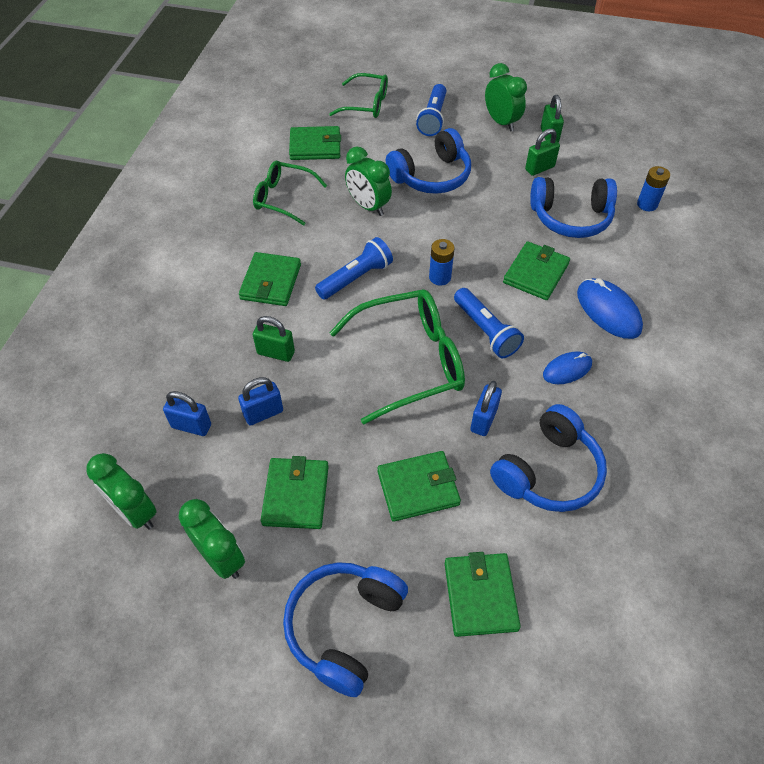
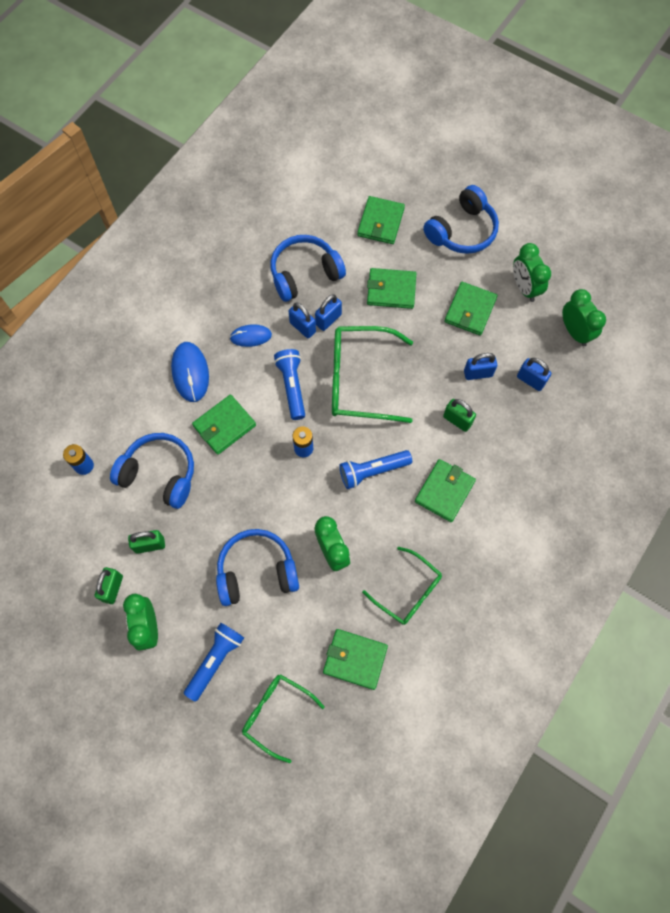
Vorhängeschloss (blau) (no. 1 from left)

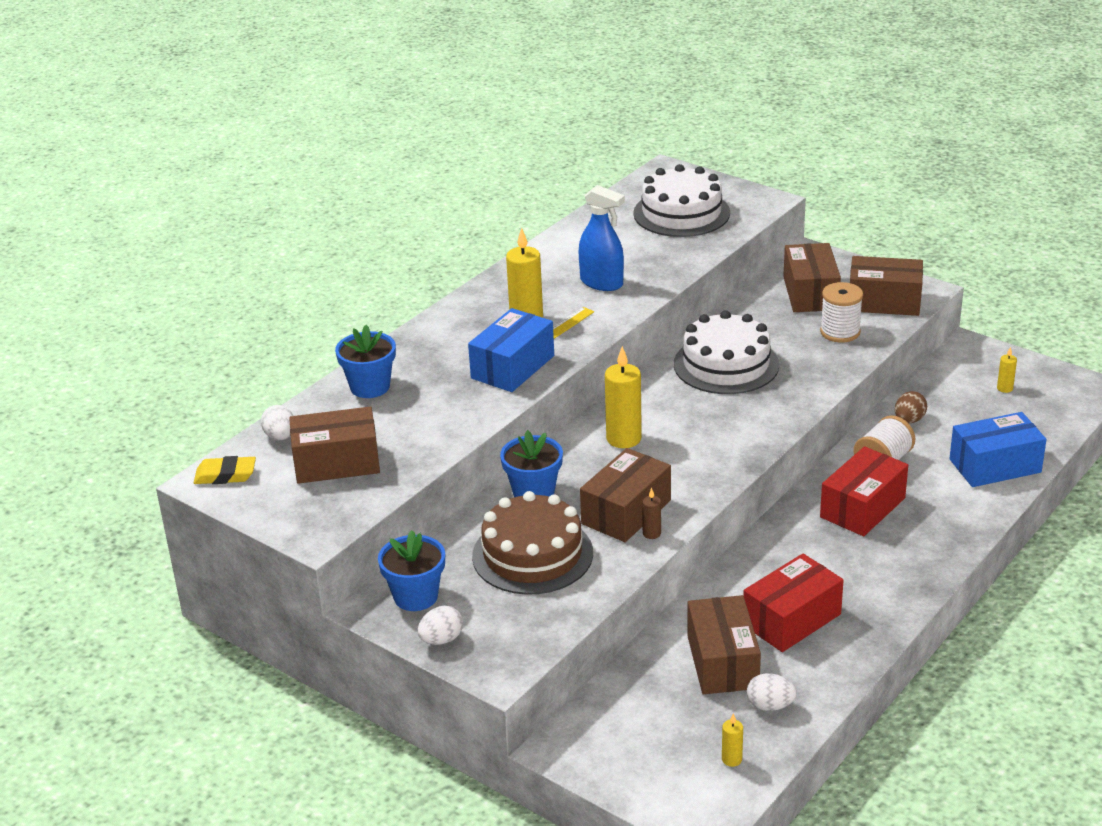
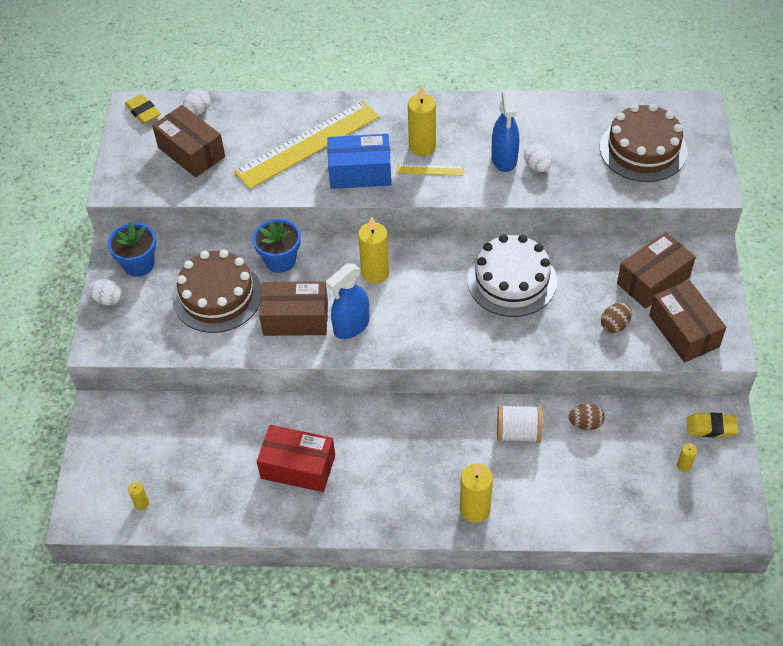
Kuchen (braun) (no. 2 from left)
Ei (braun) (no. 2 from left)
Blumentopf (blau) (no. 1 from left in the first image)
Schachtel (blau) (no. 2 from left in the first image)
Schachtel (rot) (no. 2 from left in the first image)
Kerze (braun)
Schachtel (braun) (no. 3 from left in the first image)
Ei (weiß) (no. 3 from left)
Lineal (gelb) (no. 1 from left)
Sprühflasche (blau) (no. 1 from left)
Radiergummi (gelb) (no. 2 from left)
Kerze (gelb) (no. 4 from left)

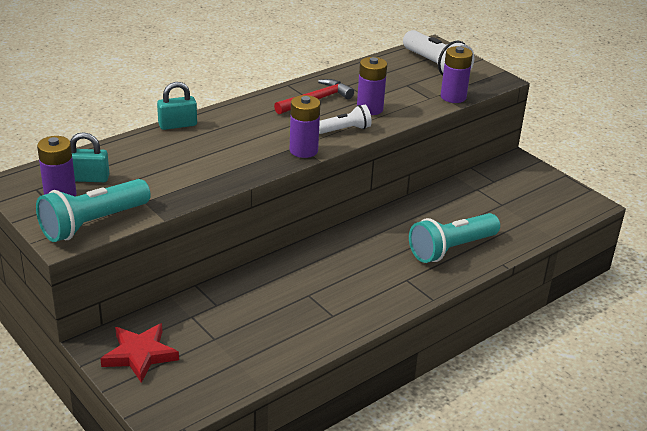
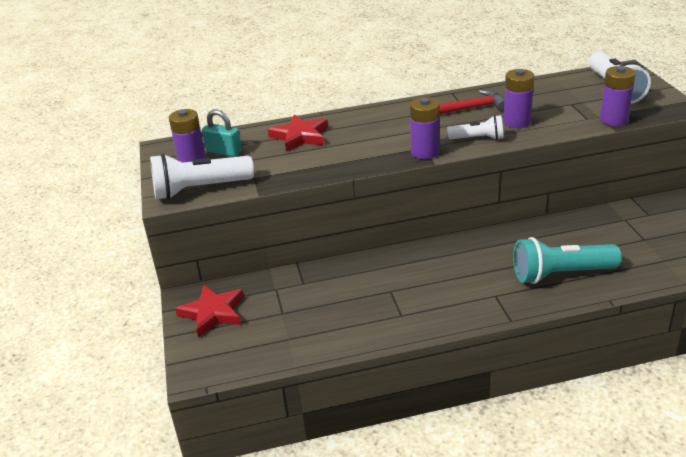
Vorhängeschloss (türkis) (no. 2 from left in the first image)
Taschenlampe (weiß) (no. 1 from left)
Stern (rot) (no. 2 from left)

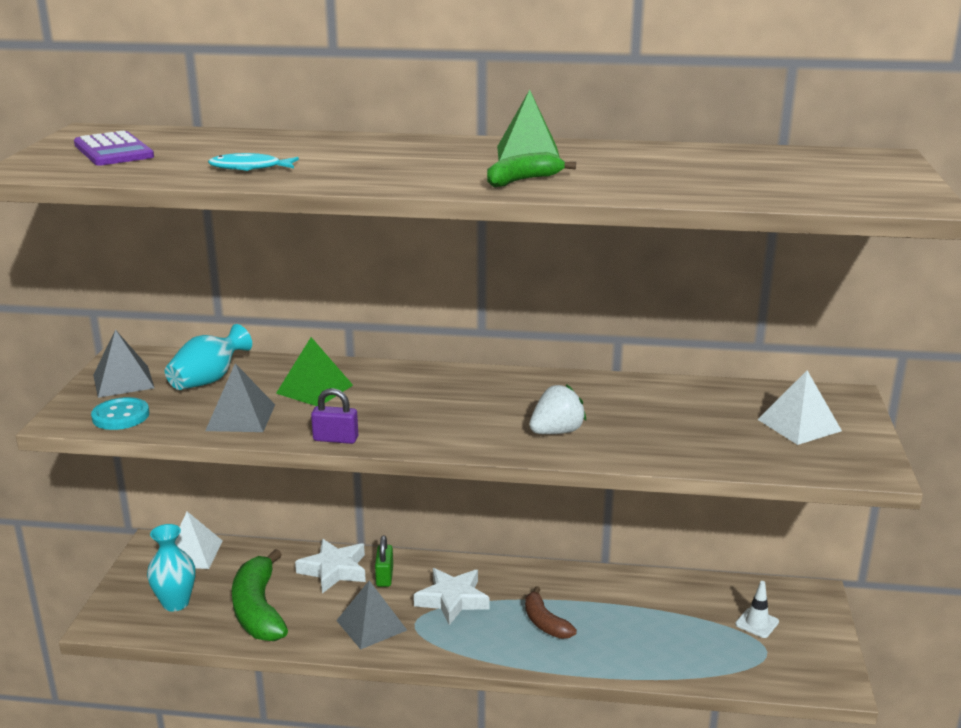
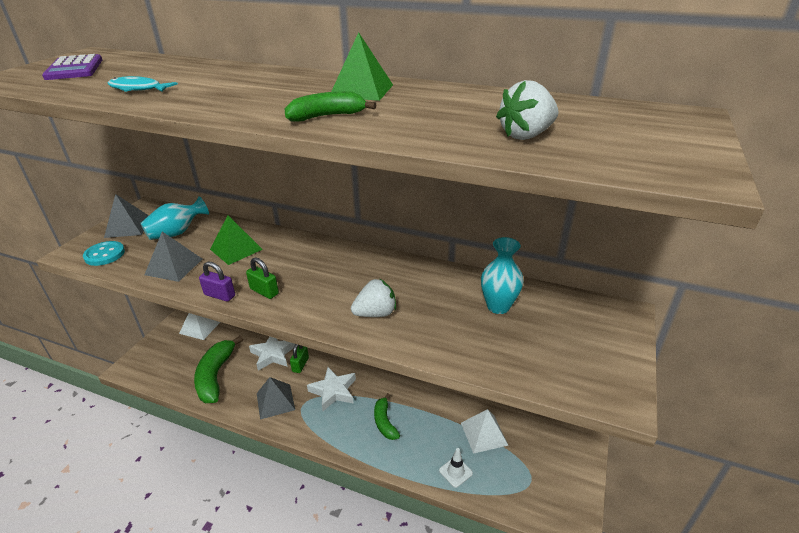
Pyramide (weiß) (no. 2 from left)
Vase (türkis) (no. 2 from left)
Leitkegel (weiß)
Banane (grün) (no. 3 from left)
Erdbeere (weiß) (no. 2 from left)
Vorhängeschloss (grün) (no. 1 from left)

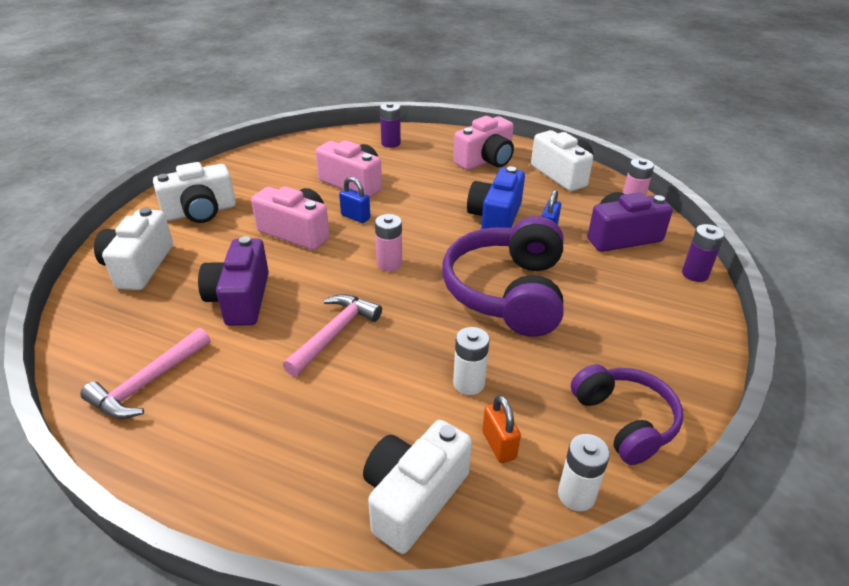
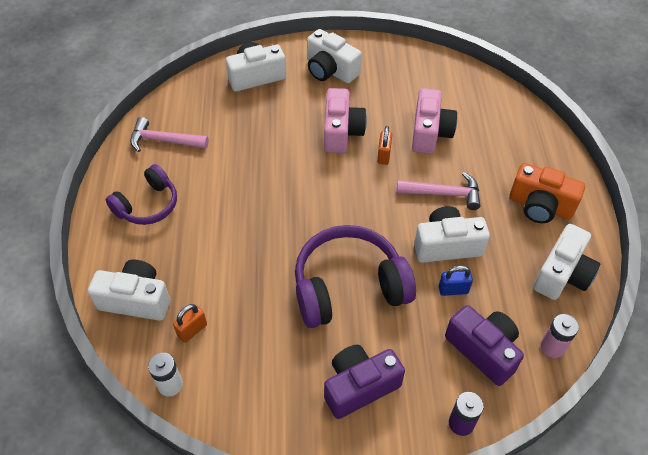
Batterie (lila) (no. 1 from left in the first image)
Kamera (orange)
Kamera (weiß) (no. 4 from left)
Vorhängeschloss (orange) (no. 2 from left)
Batterie (rosa) (no. 1 from left in the first image)
Kamera (lila) (no. 1 from left)
Hammer (rosa) (no. 2 from left)
Batterie (weiß) (no. 1 from left in the first image)
Kopfhörer (lila) (no. 1 from left)

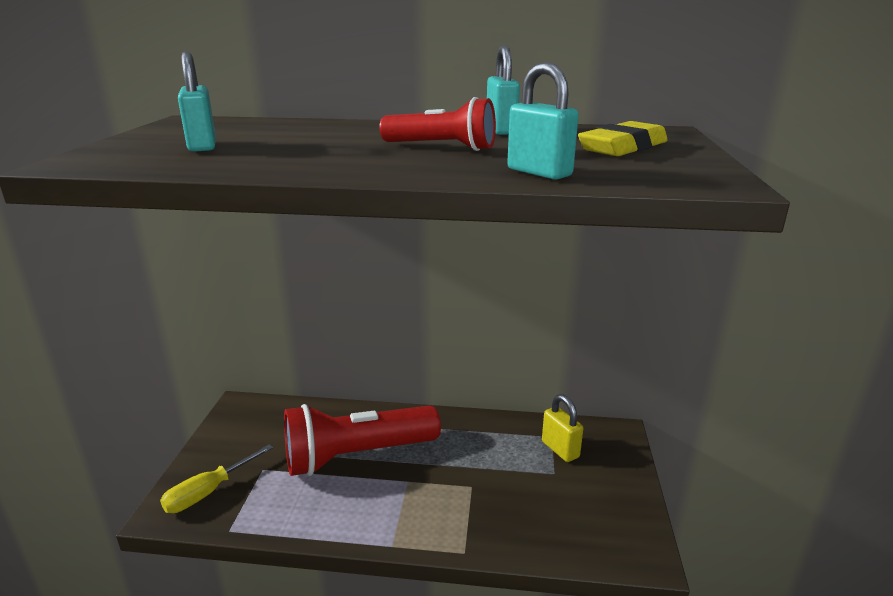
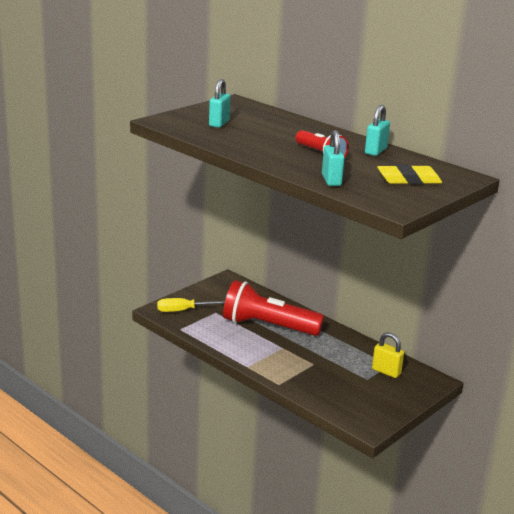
Vorhängeschloss (gelb)

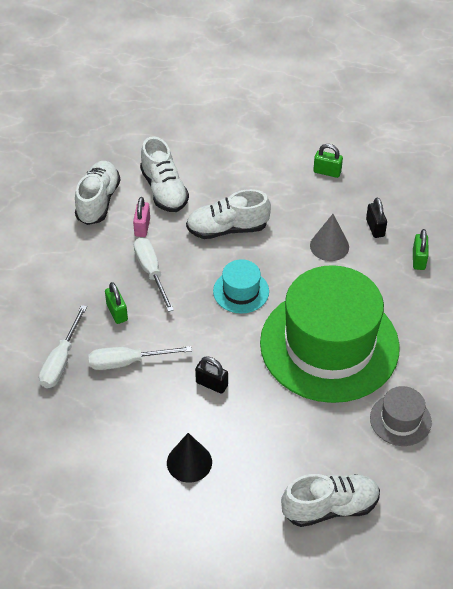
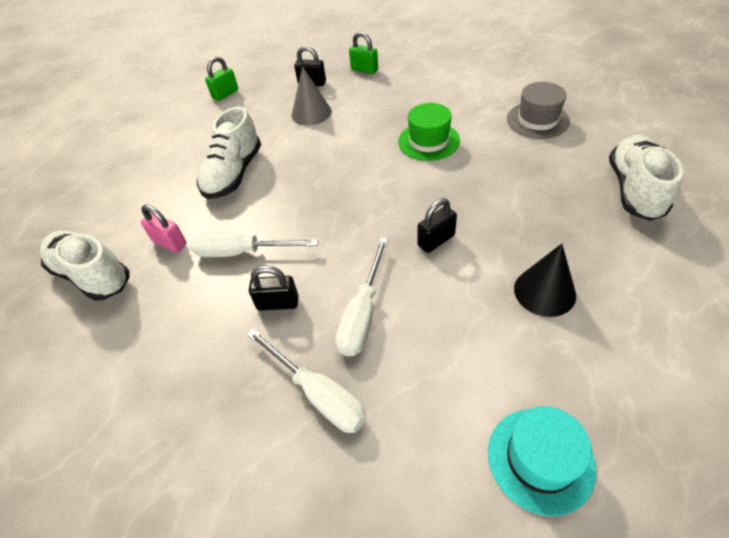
Schuh (weiß) (no. 2 from left in the first image)
Hut (türkis)
Hut (grün)
Vorhängeschloss (schwarz) (no. 1 from left)

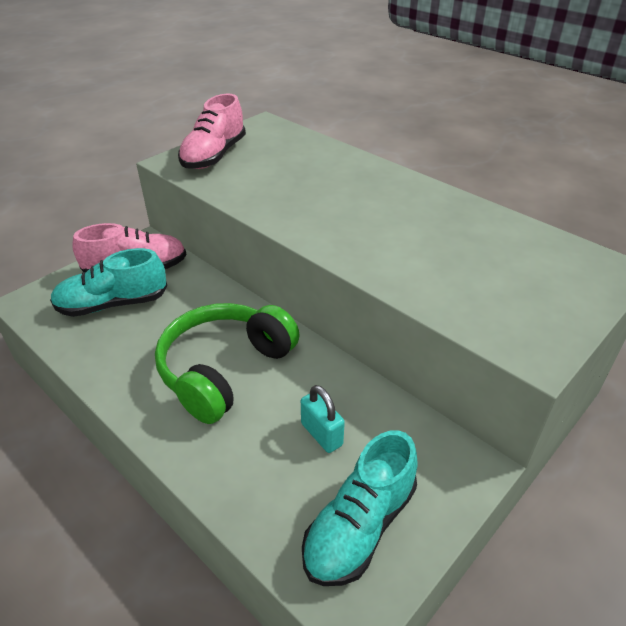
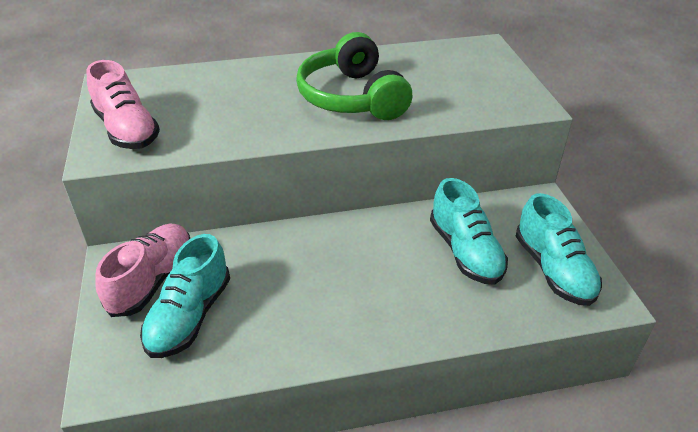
Kopfhörer (grün)
Schuh (türkis) (no. 2 from left)

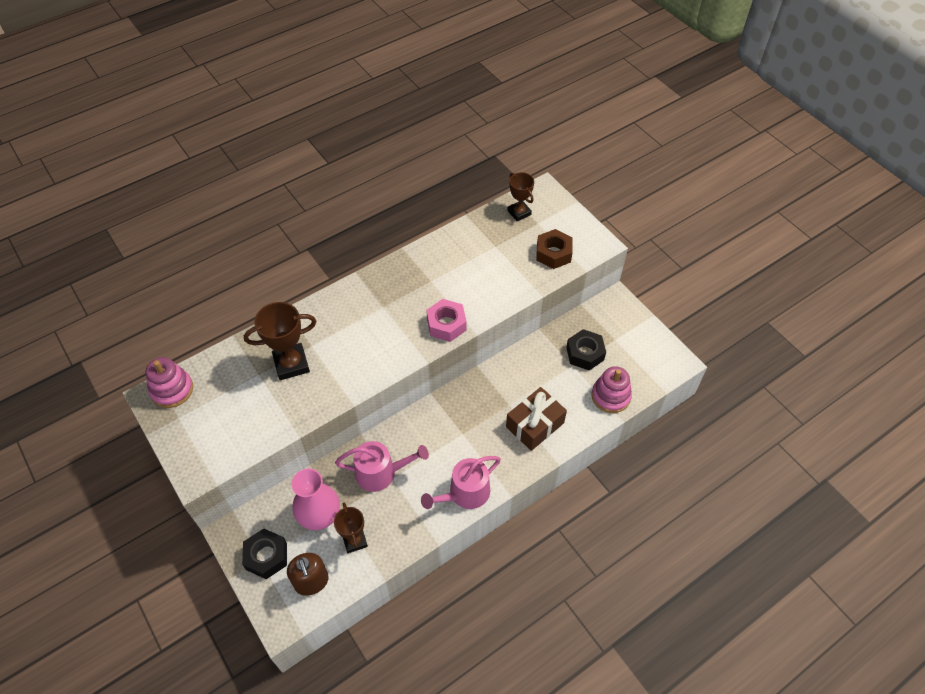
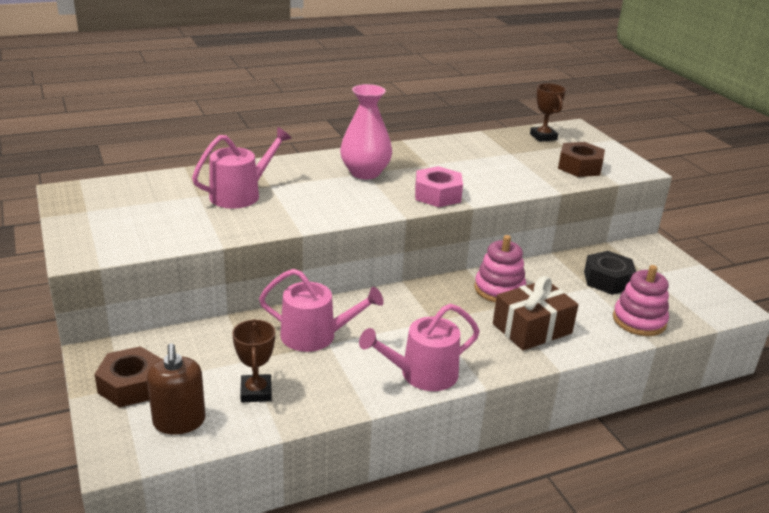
Gießkanne (rosa) (no. 1 from left)
Stapelspielzeug (rosa) (no. 1 from left)
Vase (rosa)
Sechskantmutter (braun) (no. 1 from left)

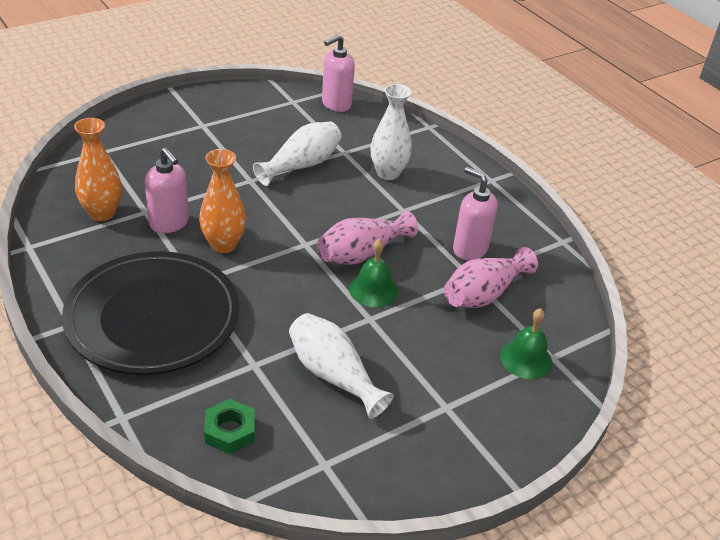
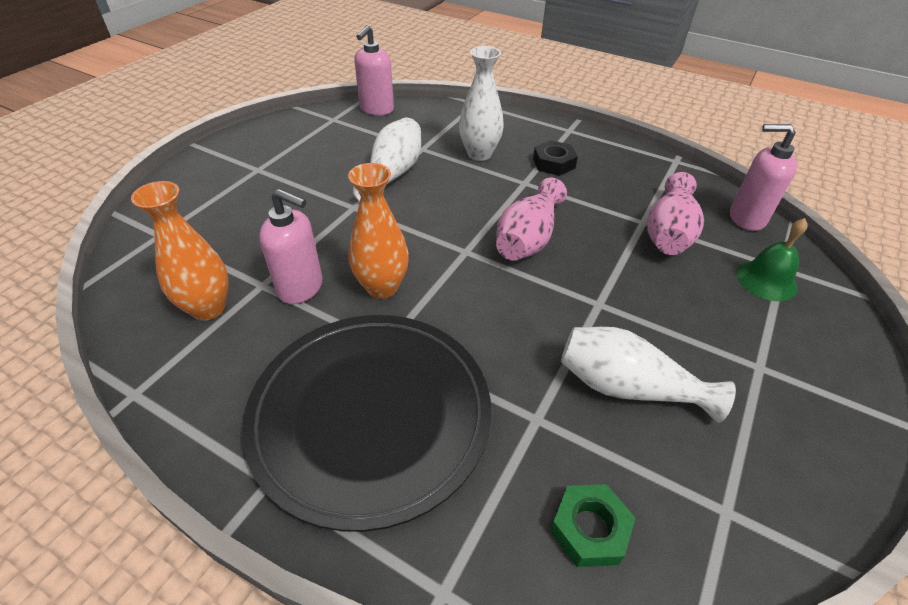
Seifenspender (rosa) (no. 3 from left)
Glocke (grün) (no. 1 from left in the first image)
Sechskantmutter (schwarz)

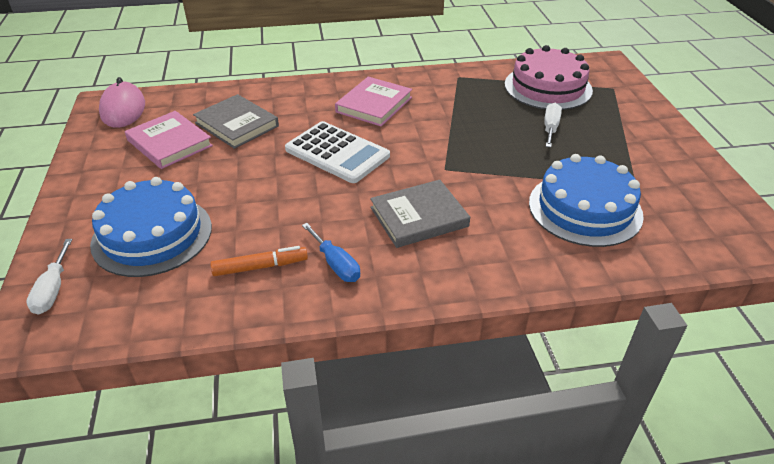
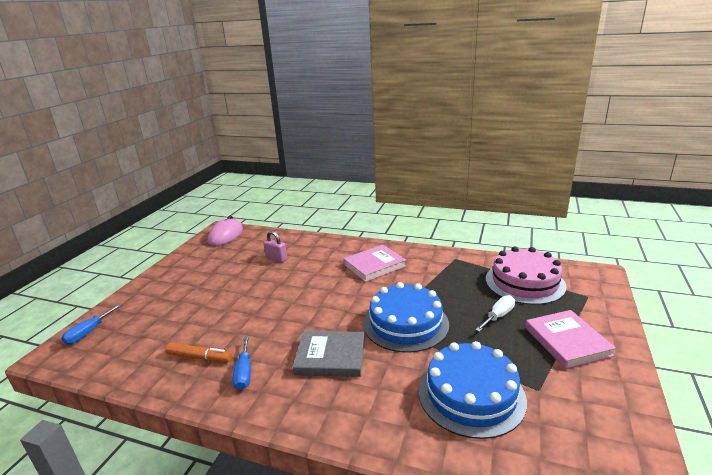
Vorhängeschloss (rosa)
Buch (rosa) (no. 2 from left)
Taschenrechner (weiß)
Kuchen (blau) (no. 1 from left)
Schraubenzieher (blau) (no. 1 from left)

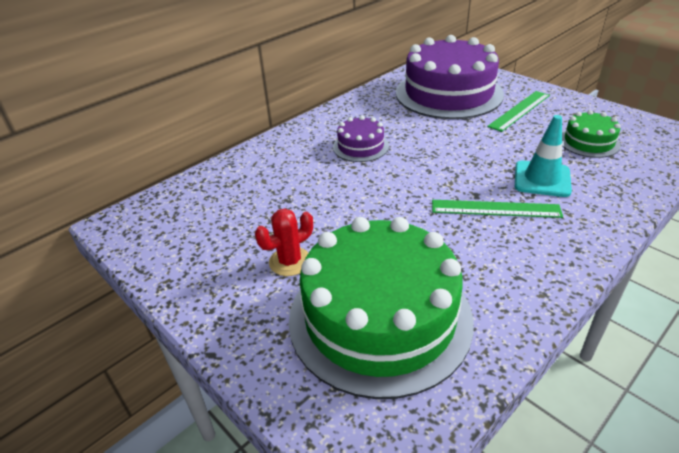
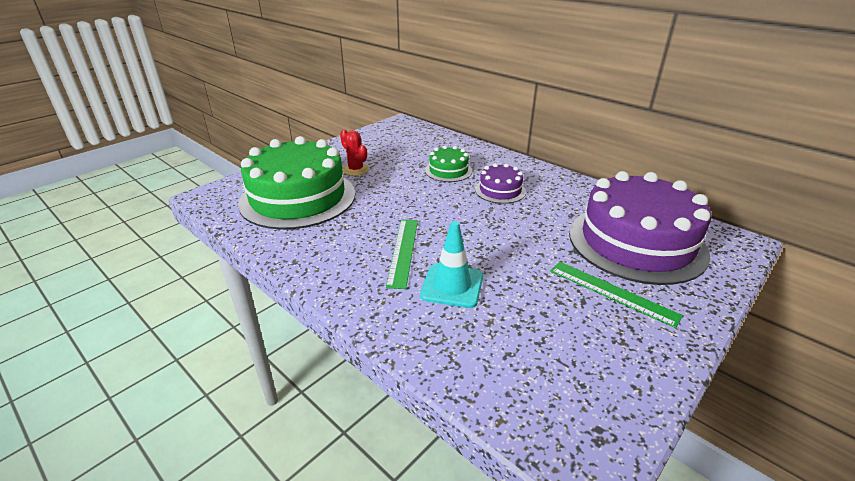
Kuchen (grün) (no. 2 from left)

